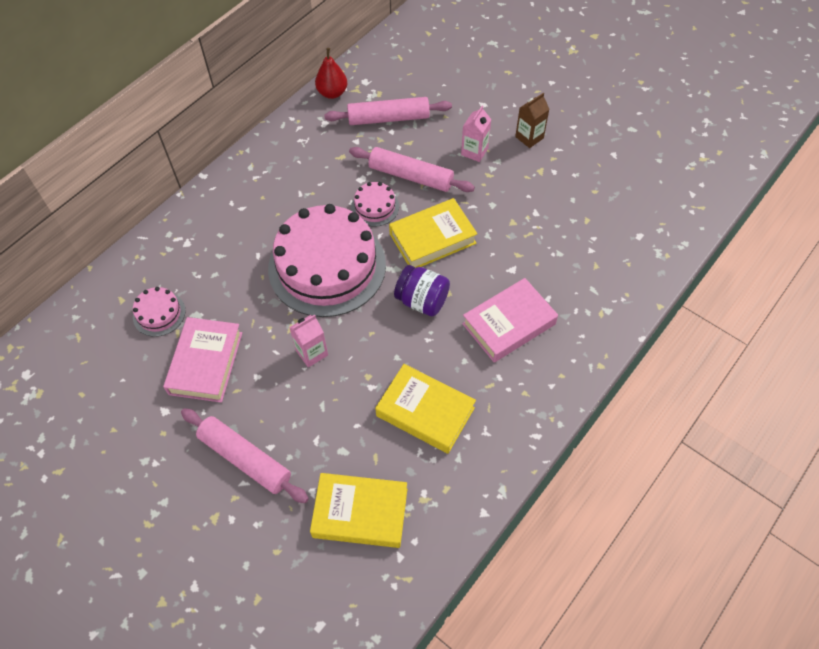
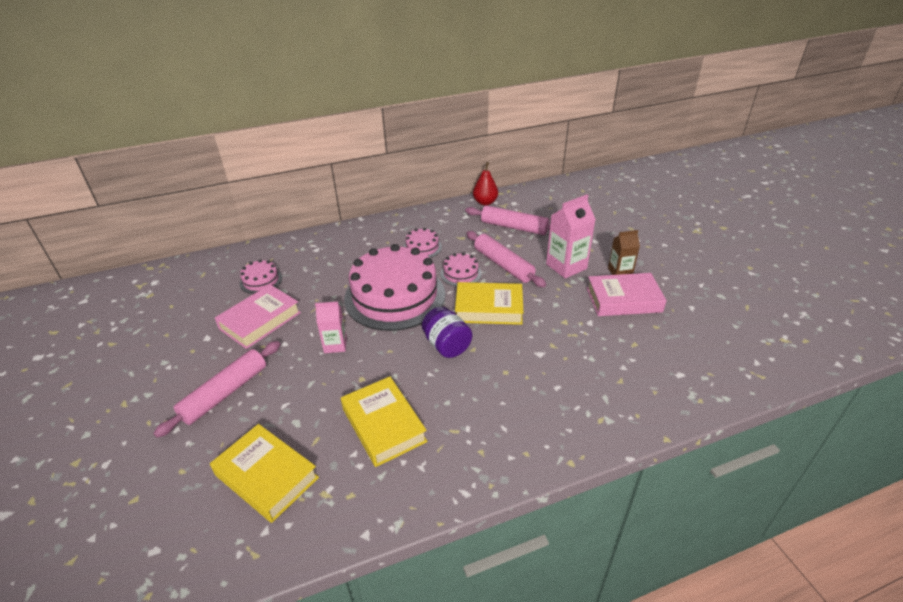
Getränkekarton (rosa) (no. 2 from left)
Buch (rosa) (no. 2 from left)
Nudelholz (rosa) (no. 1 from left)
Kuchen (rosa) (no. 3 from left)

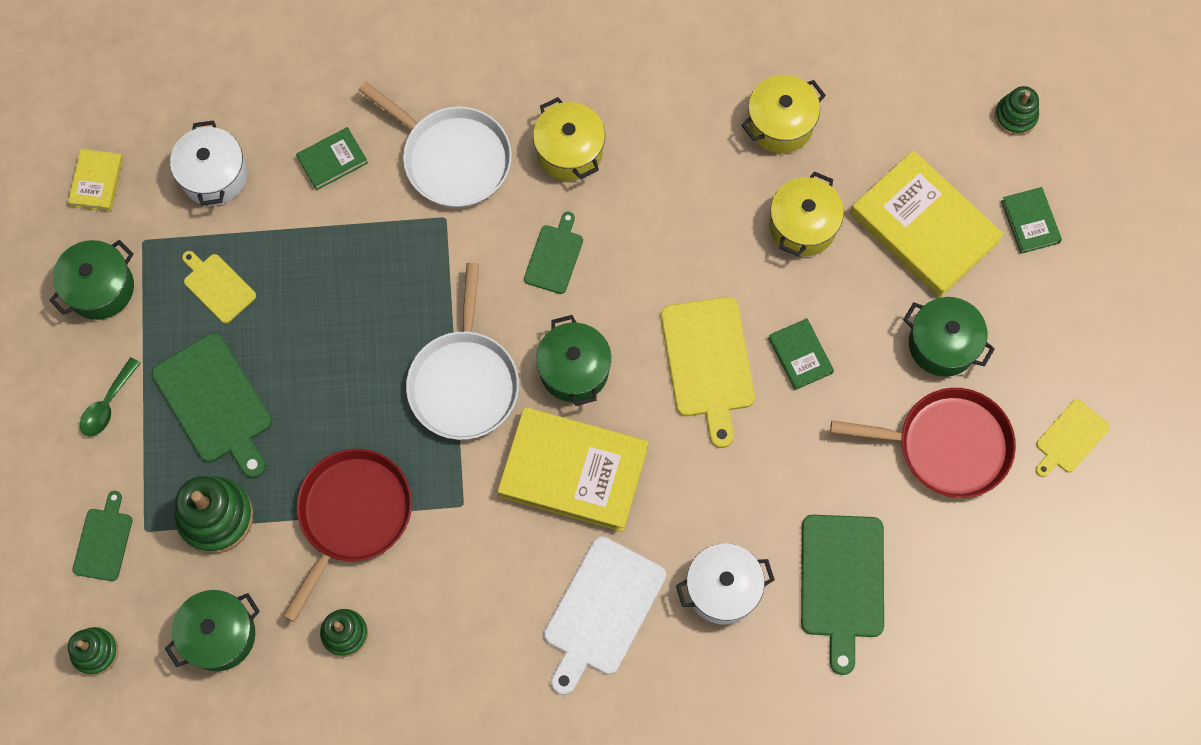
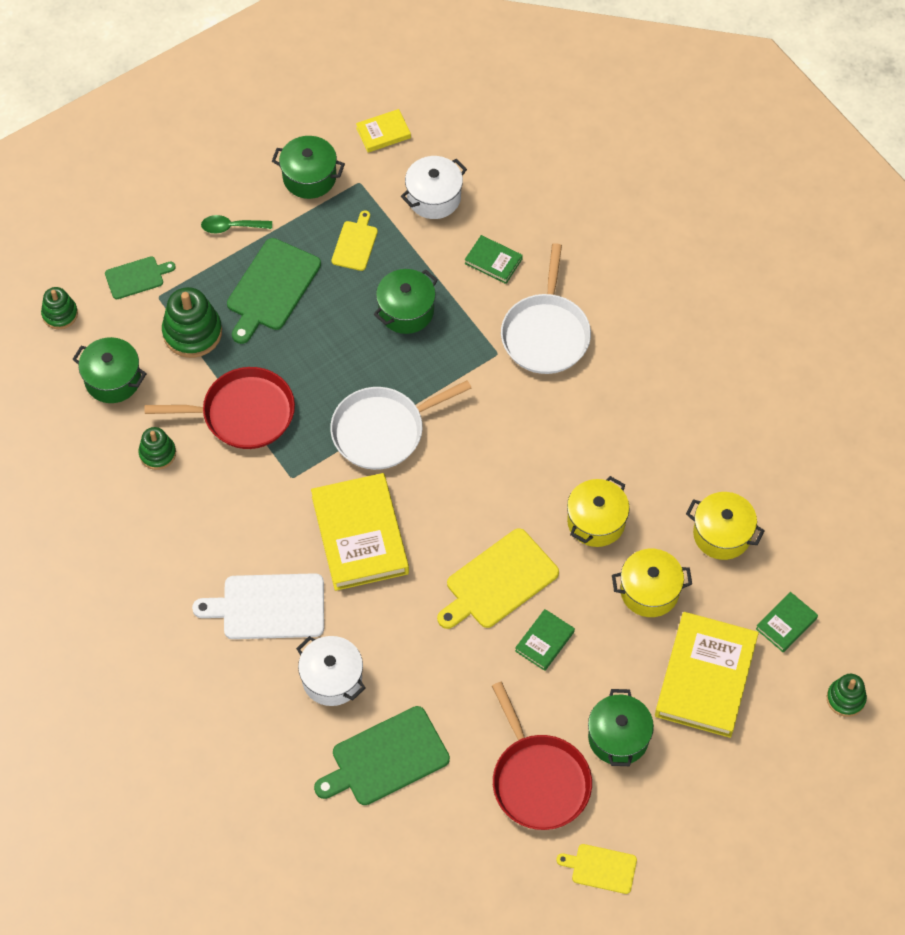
Kochtopf (gelb) (no. 1 from left)
Buch (grün) (no. 3 from left)
Schneidebrett (grün) (no. 3 from left in the first image)
Kochtopf (grün) (no. 3 from left)

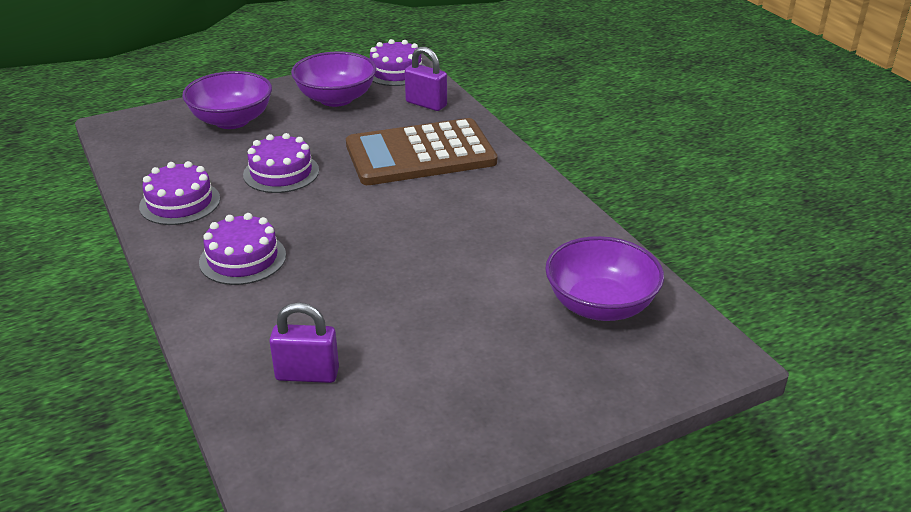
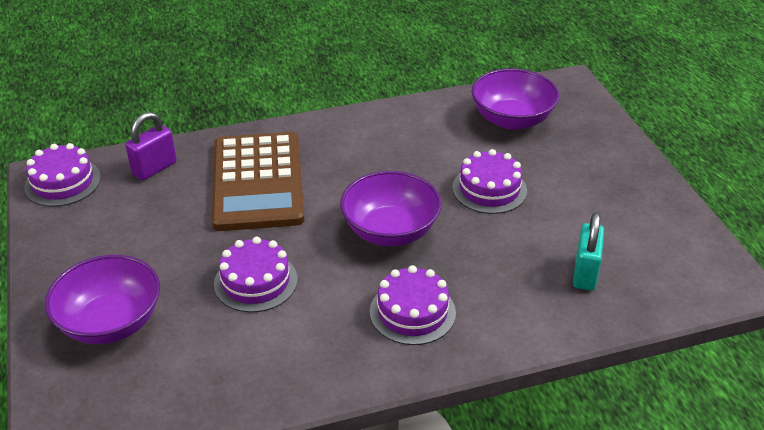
Schüssel (lila) (no. 2 from left)
Kuchen (lila) (no. 4 from left)
Vorhängeschloss (türkis)

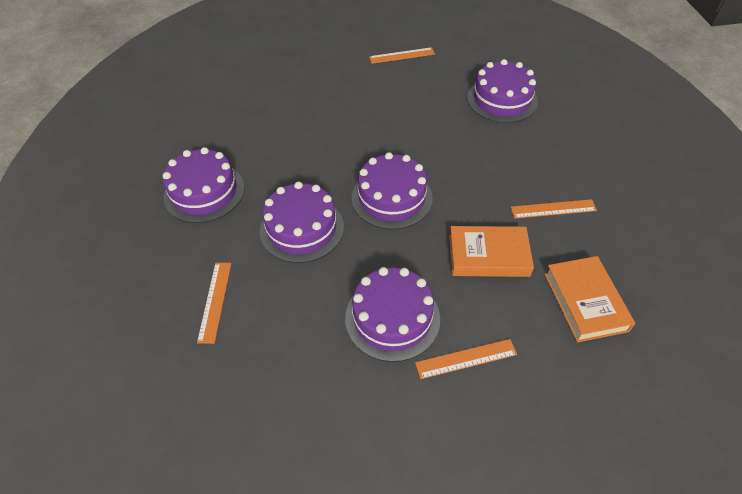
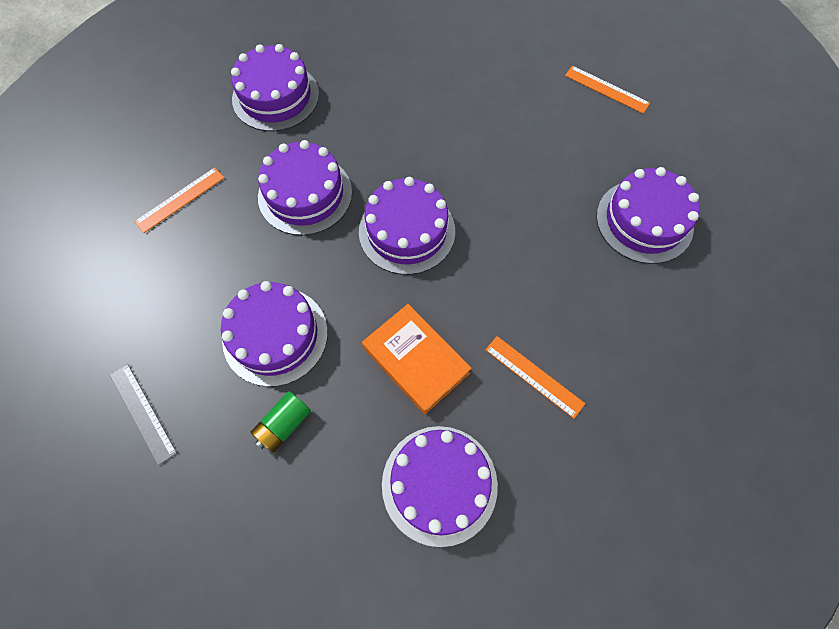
Kuchen (lila) (no. 5 from left)
Batterie (grün)
Lineal (grau)

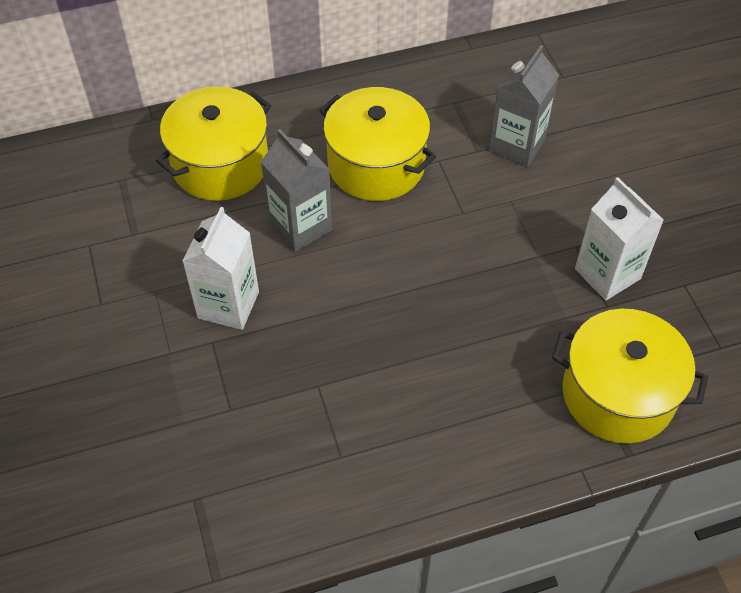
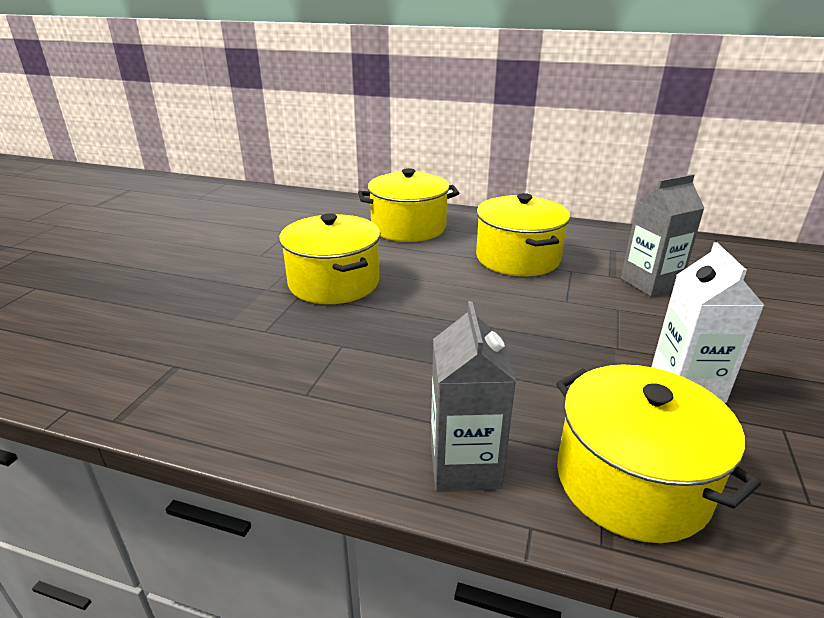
Getränkekarton (grau) (no. 1 from left)
Kochtopf (gelb) (no. 1 from left)

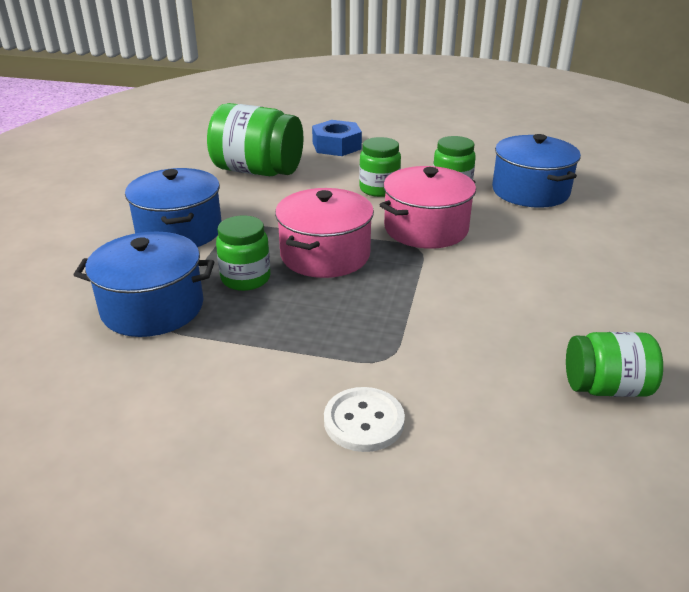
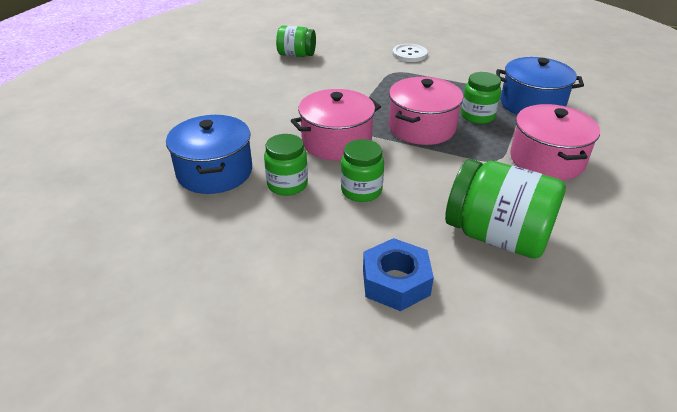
Kochtopf (rosa) (no. 3 from left)

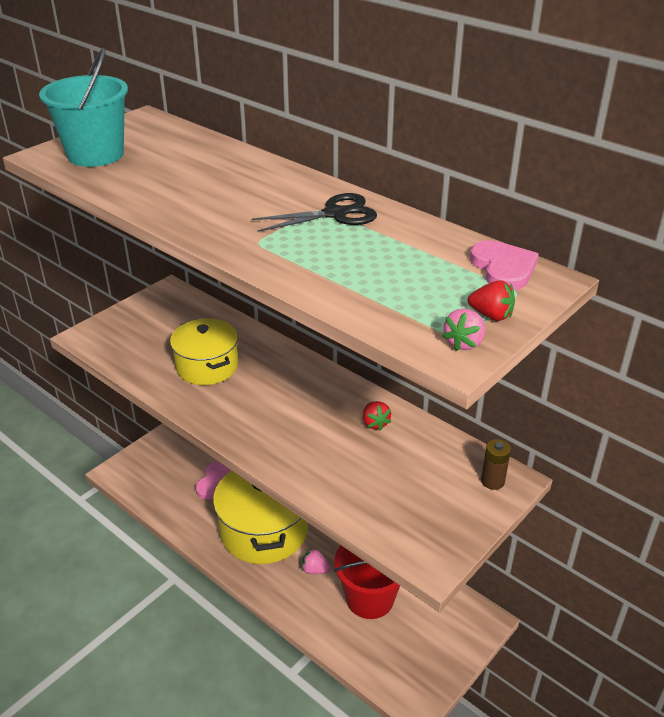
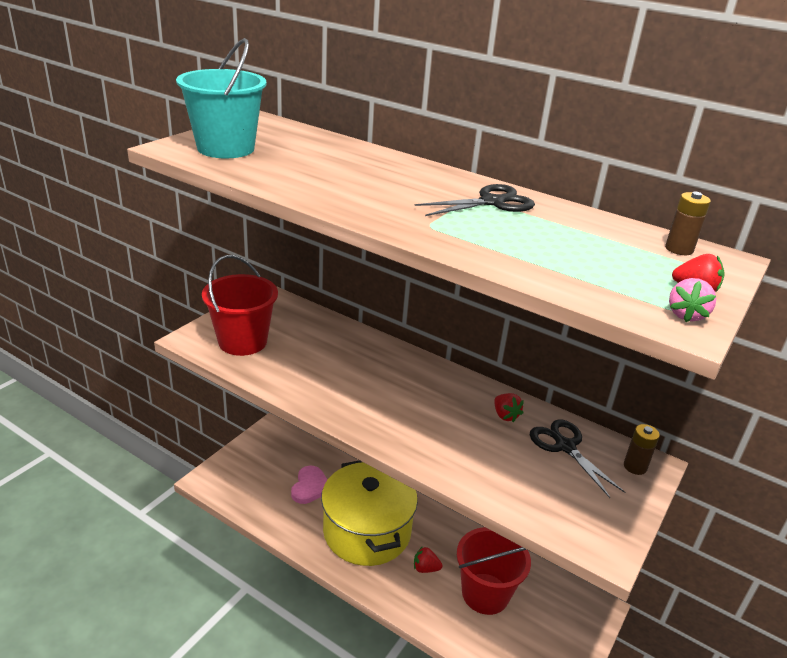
Batterie (braun) (no. 2 from left)
Kochtopf (gelb) (no. 1 from left in the first image)
Erdbeere (rot) (no. 1 from left)
Eimer (rot) (no. 1 from left)
Schere (schwarz) (no. 2 from left)

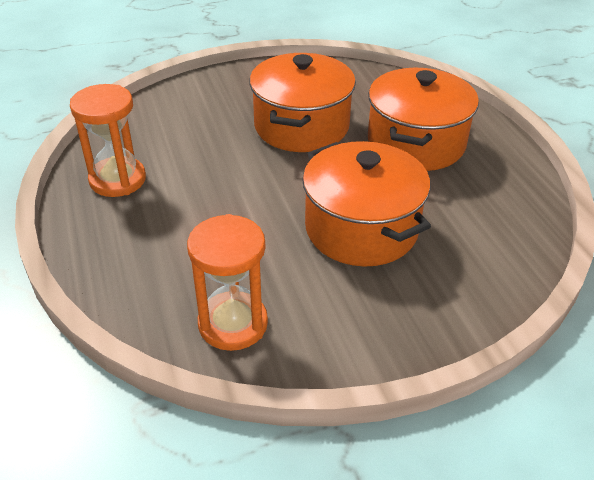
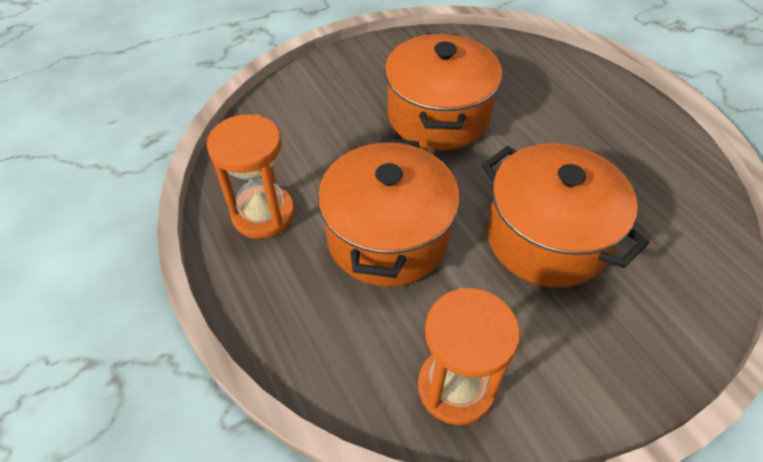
Kochtopf (orange) (no. 1 from left)

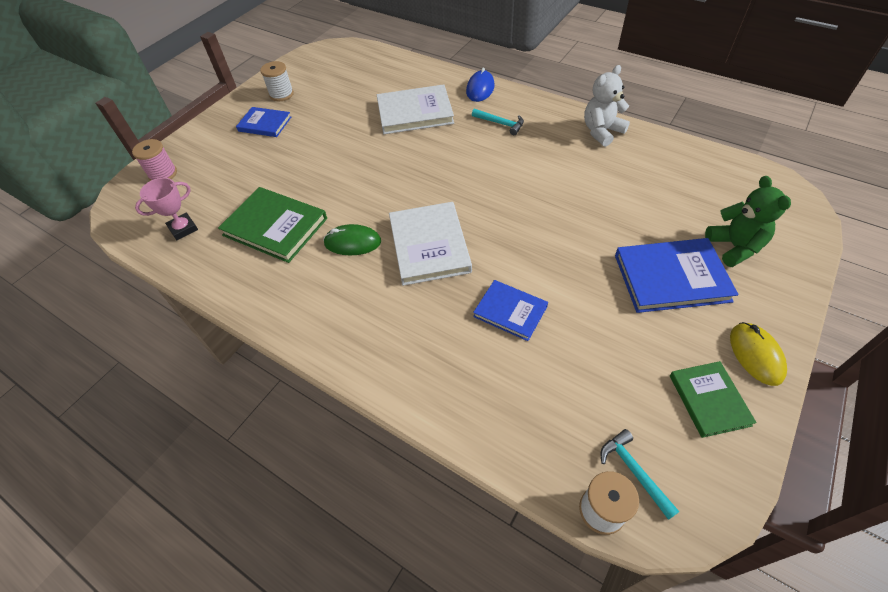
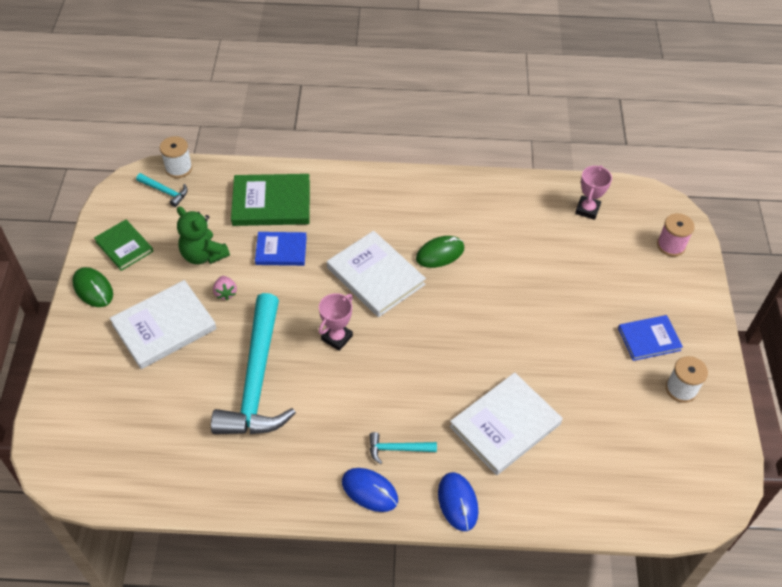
Teddybär (weiß)
Teddybär (grün)
Buch (grün) (no. 2 from left)
Buch (weiß) (no. 1 from left)
Computermaus (grün) (no. 1 from left)
Erdbeere (rosa)
Hammer (türkis) (no. 2 from left)
Pokal (rosa) (no. 1 from left)
Computermaus (blau) (no. 1 from left)

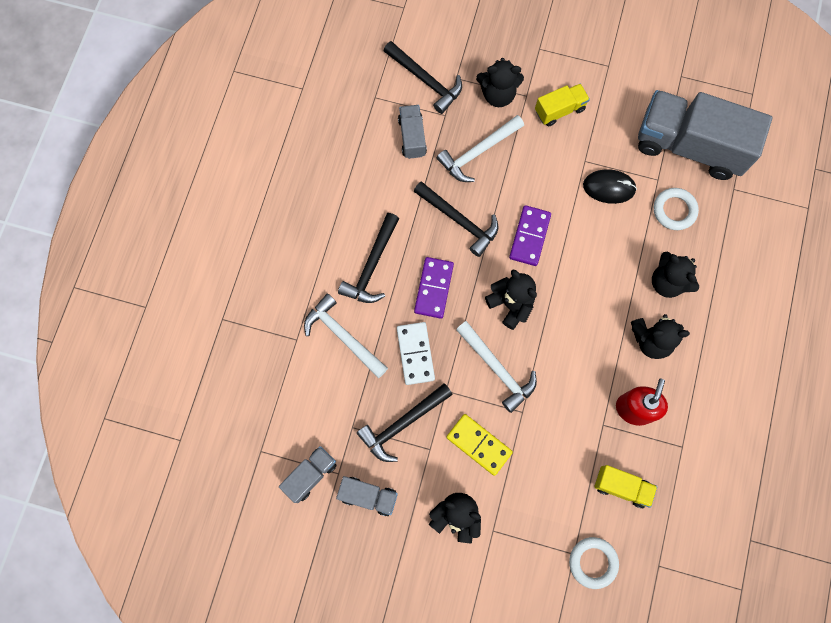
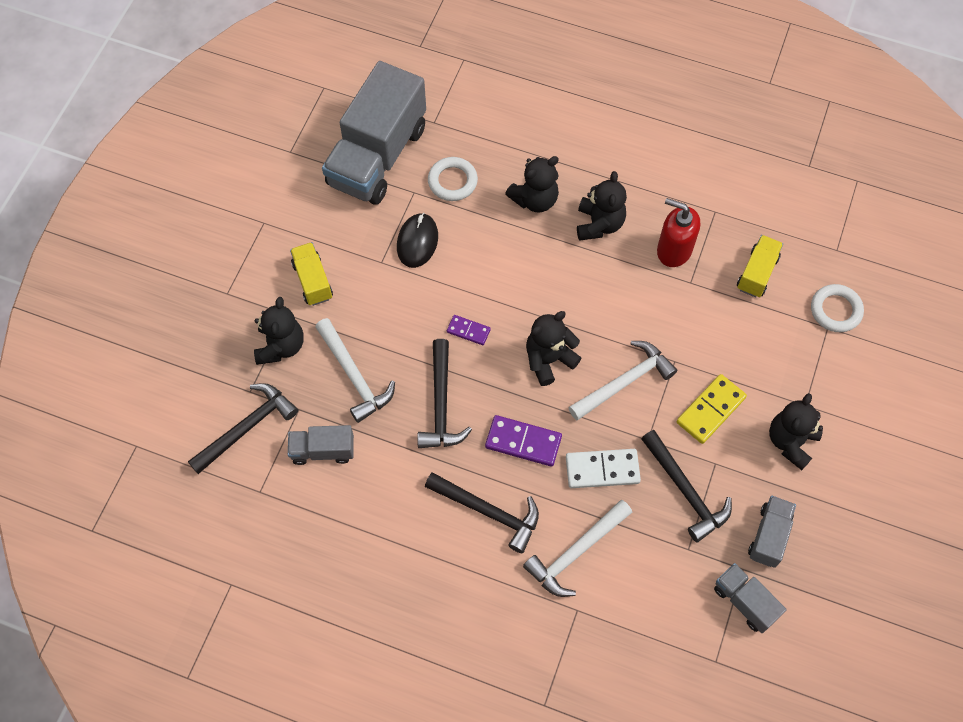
Hammer (schwarz) (no. 2 from left)
Dominostein (lila) (no. 1 from left)

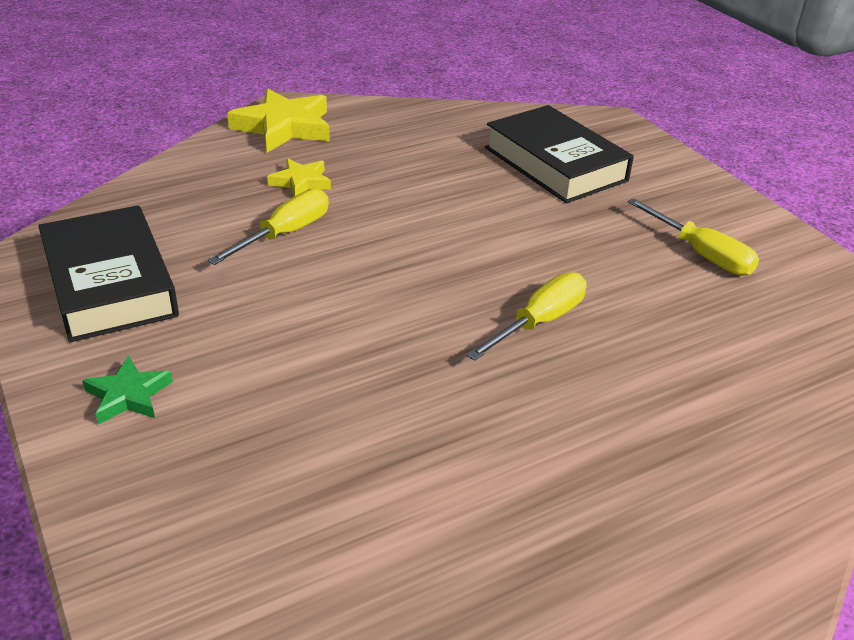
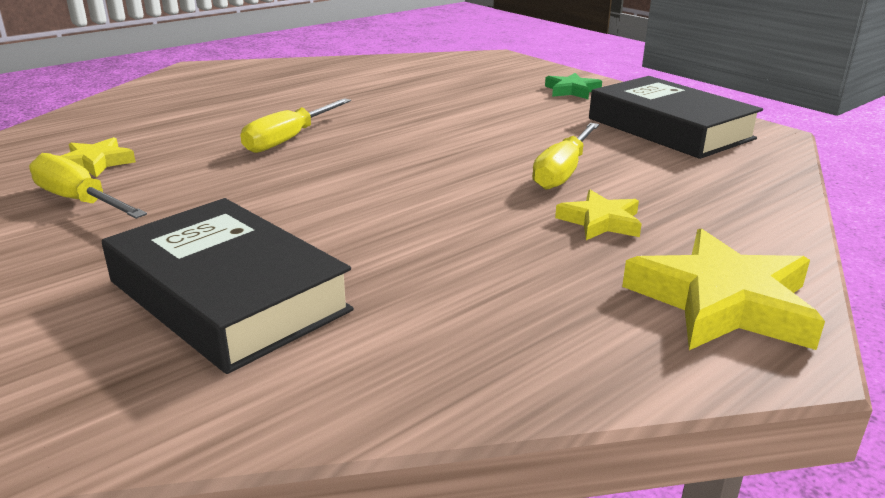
Stern (gelb) (no. 1 from left)

